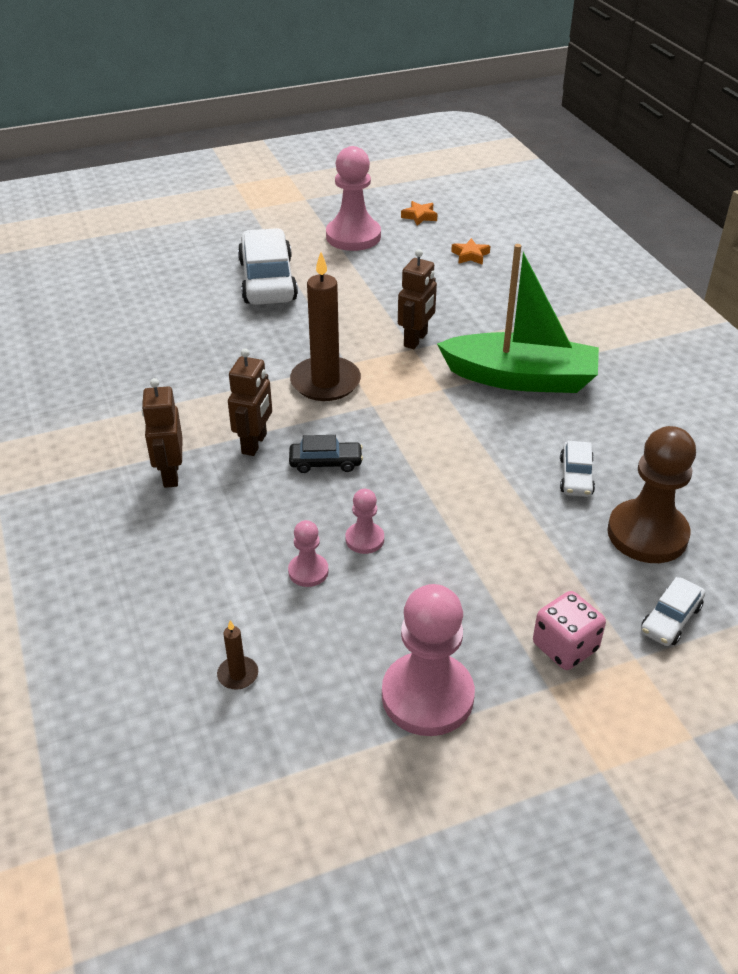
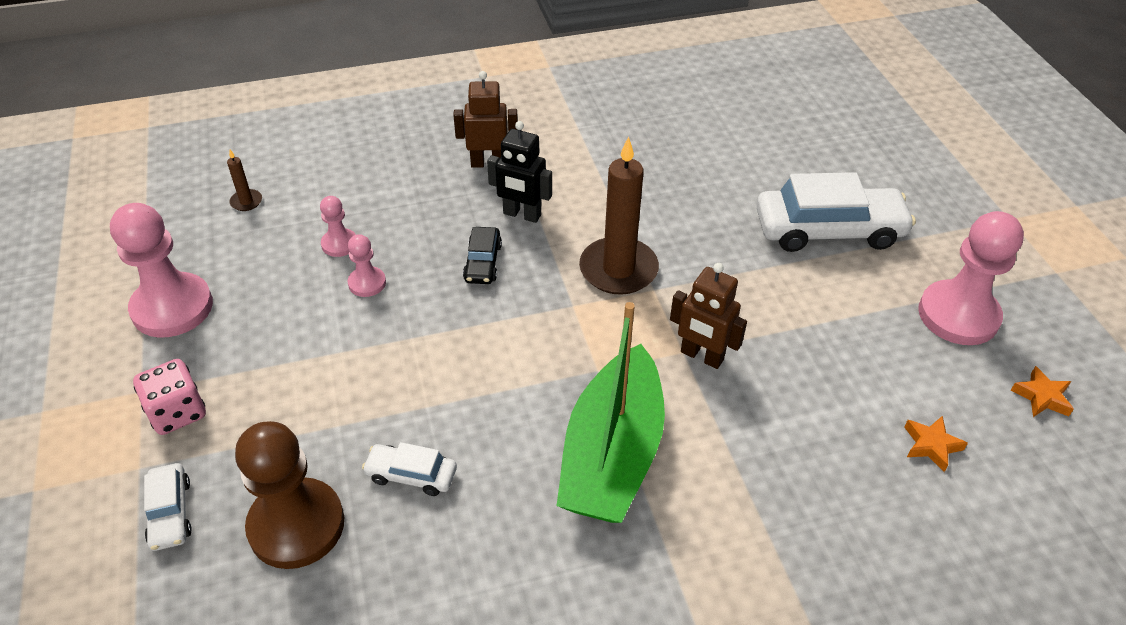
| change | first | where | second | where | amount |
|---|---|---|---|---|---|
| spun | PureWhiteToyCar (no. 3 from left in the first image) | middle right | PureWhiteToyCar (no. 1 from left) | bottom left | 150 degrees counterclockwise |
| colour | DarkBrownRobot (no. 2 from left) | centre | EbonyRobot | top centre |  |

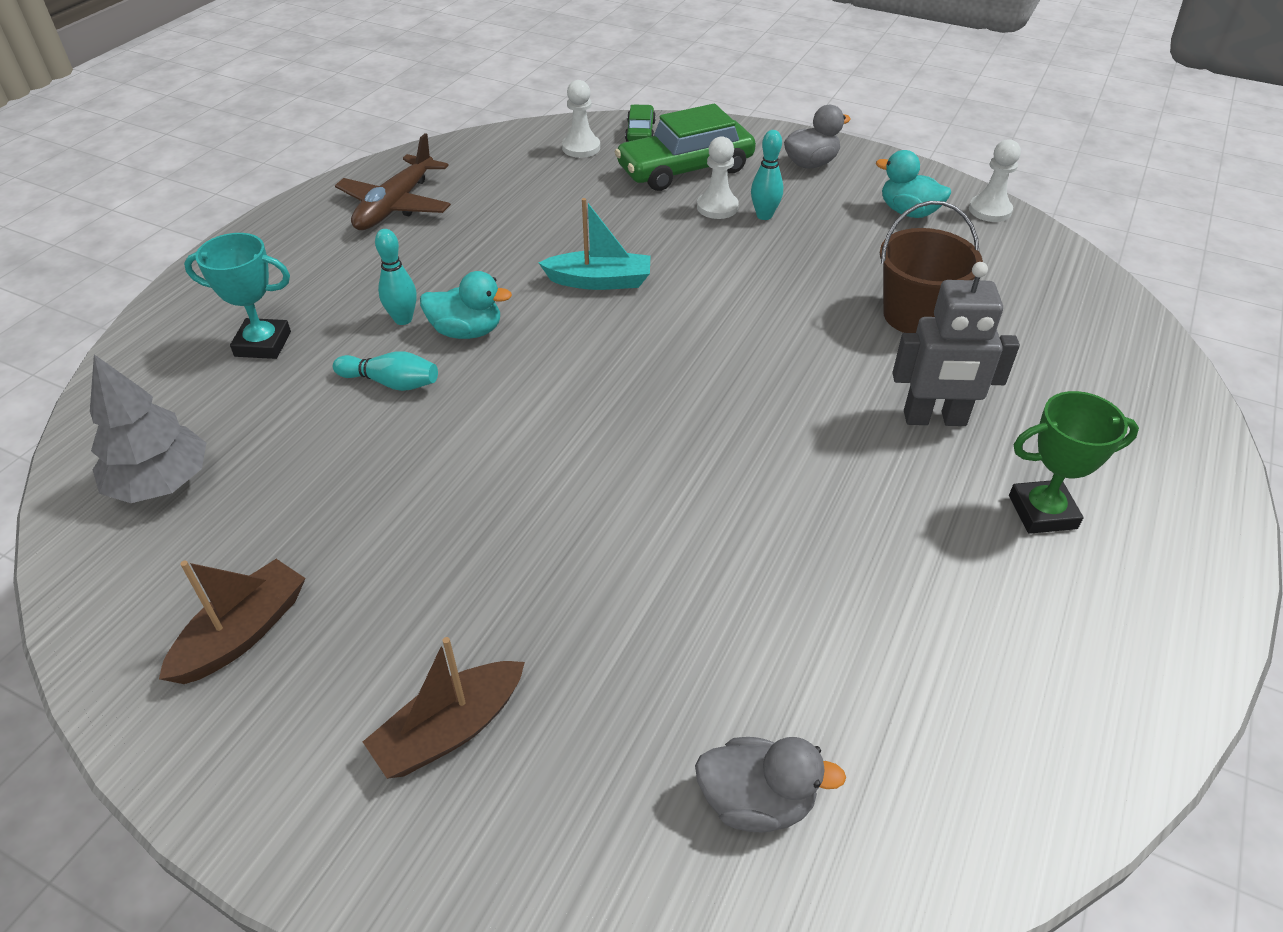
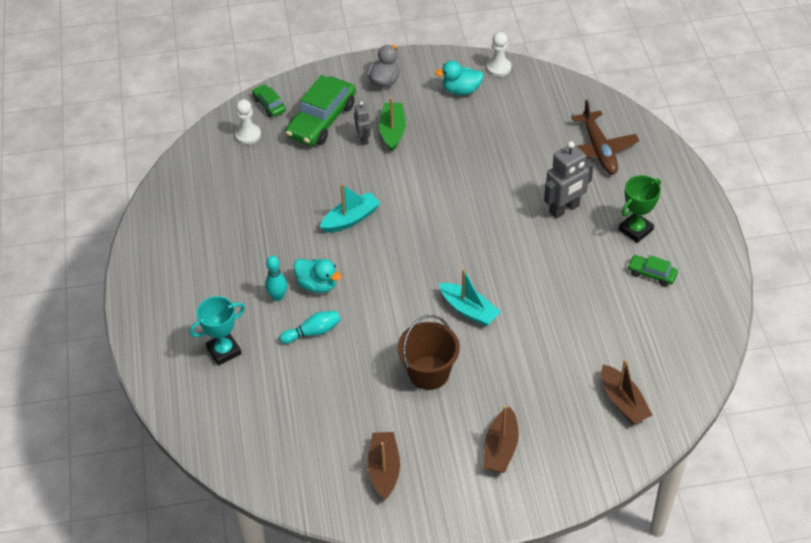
| change | first | where | second | where | amount |
|---|---|---|---|---|---|
| spun | TealToyDuck (no. 1 from left) | top centre |  | centre | 60 degrees clockwise |
| exchanged | PureWhiteGamePawn (no. 2 from left) | top centre | GreyRobot (no. 1 from left) | top centre |  |
| exchanged | TealTenpin (no. 3 from left) | top centre | LeafGreenSailboat | top centre |  |
| relocated | DarkBrownSandBucket | top right |  | centre |  |
| appeared |  |  | TealSailboat (no. 2 from left) | centre |  |
| relocated | DarkBrownPlane | top left |  | top right |  |
| exchanged | GreyToyDuck (no. 1 from left) | bottom centre | DarkBrownSailboat (no. 3 from left) | bottom right |  |
| appeared |  |  | LeafGreenToyCar (no. 3 from left) | middle right |  |
| missing | GreyToyTree | middle left |  |  |  |

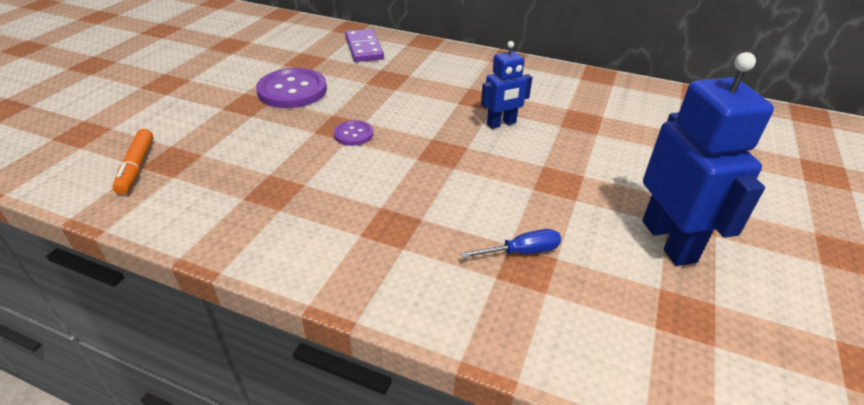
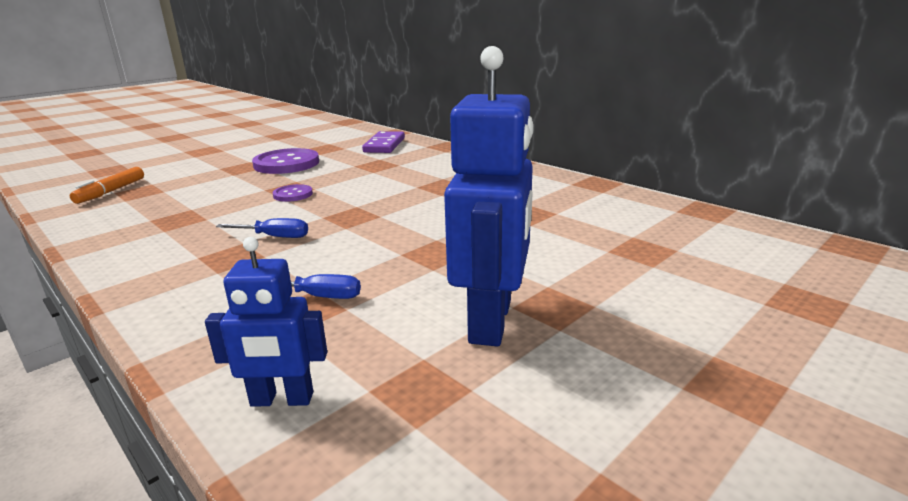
| change | first | where | second | where | amount |
|---|---|---|---|---|---|
| relocated | BlueRobot (no. 1 from left) | top centre |  | middle left |  |
| appeared |  |  | BlueScrewdriver (no. 1 from left) | middle left |  |

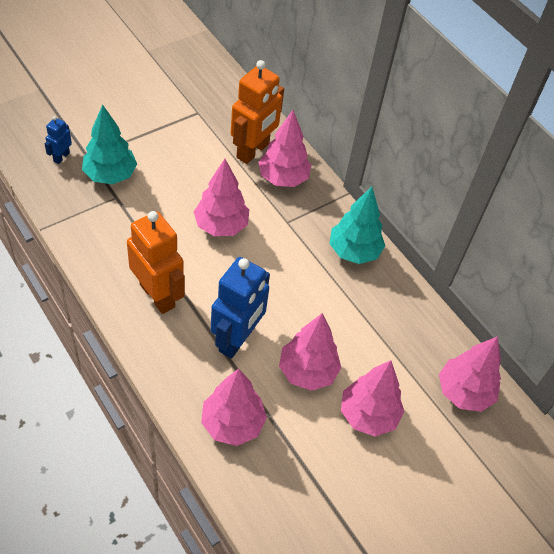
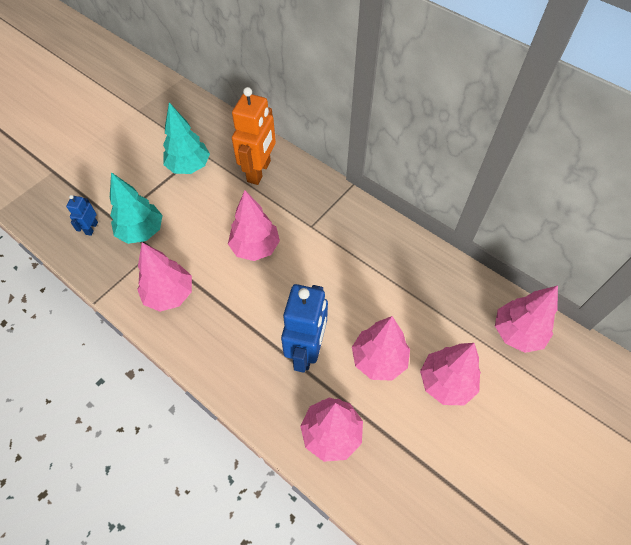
| change | first | where | second | where | amount |
|---|---|---|---|---|---|
| relocated | RosePinkToyTree (no. 3 from left in the first image) | top centre | RosePinkToyTree (no. 1 from left) | middle left |  |
| relocated | TealToyTree (no. 2 from left) | centre |  | top left |  |
| missing | OrangeColouredRobot (no. 1 from left) | middle left |  |  |  |

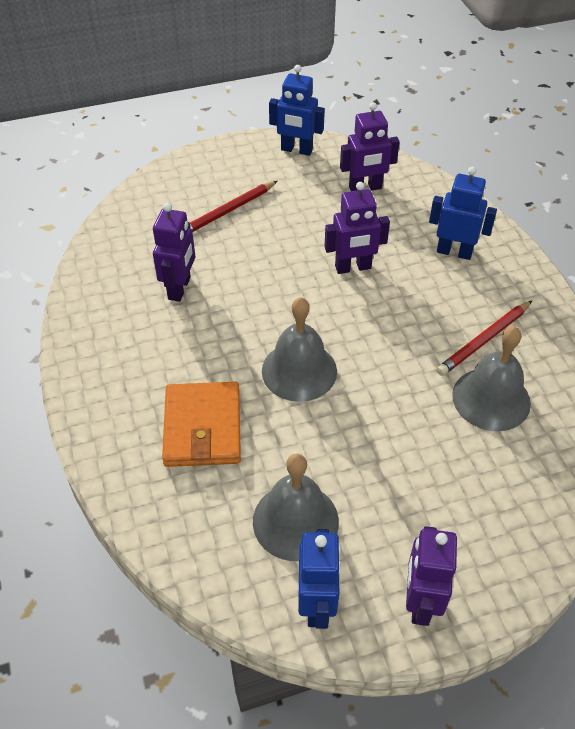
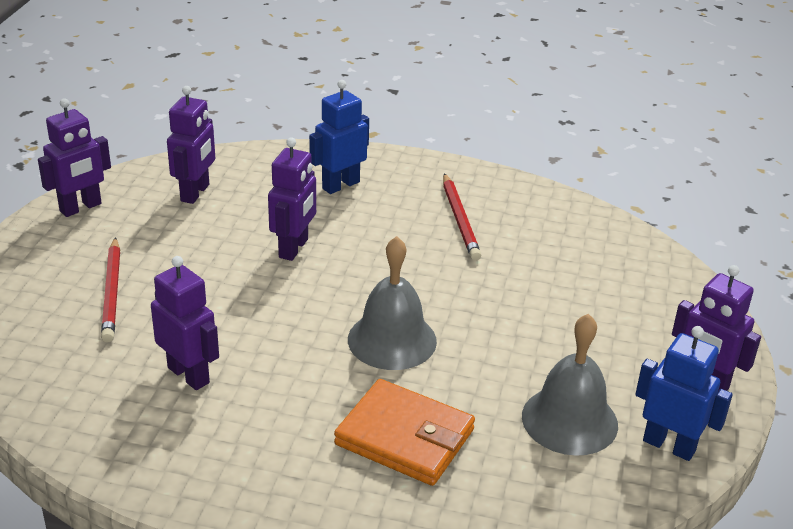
| change | first | where | second | where | amount |
|---|---|---|---|---|---|
| colour | BlueRobot (no. 1 from left) | top centre | VioletRobot (no. 1 from left) | top left |  |
| missing | GreyBell (no. 3 from left) | middle right |  |  |  |

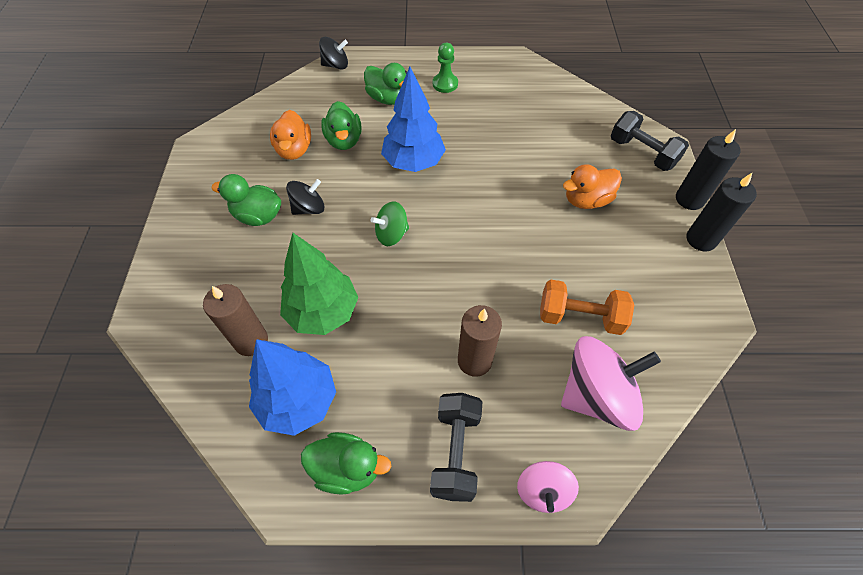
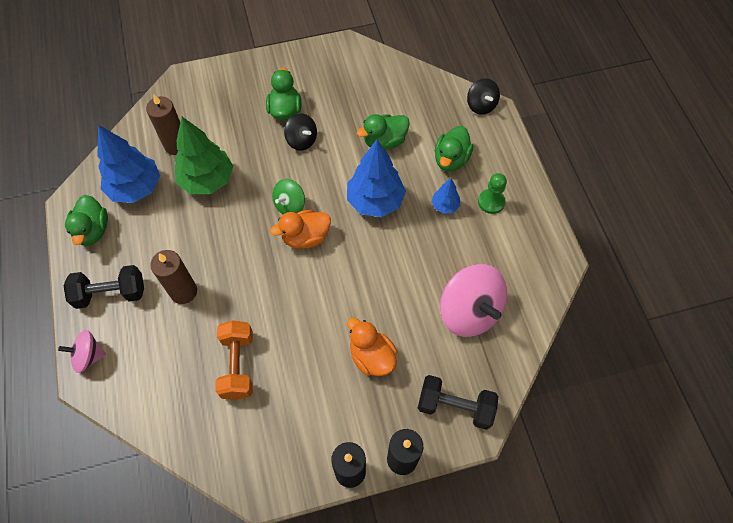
| change | first | where | second | where | amount |
|---|---|---|---|---|---|
| relocated | OrangeColouredToyDuck (no. 1 from left) | top centre |  | centre |  |
| spun | LeafGreenSpinningTop | centre |  | centre | 105 degrees counterclockwise |
| spun | EbonyDumbbell (no. 2 from left) | top right |  | bottom centre | 75 degrees clockwise |
| appeared |  |  | BlueToyTree (no. 3 from left) | centre |  |
| relocated | RosePinkSpinningTop (no. 2 from left) | middle right |  | centre |  |

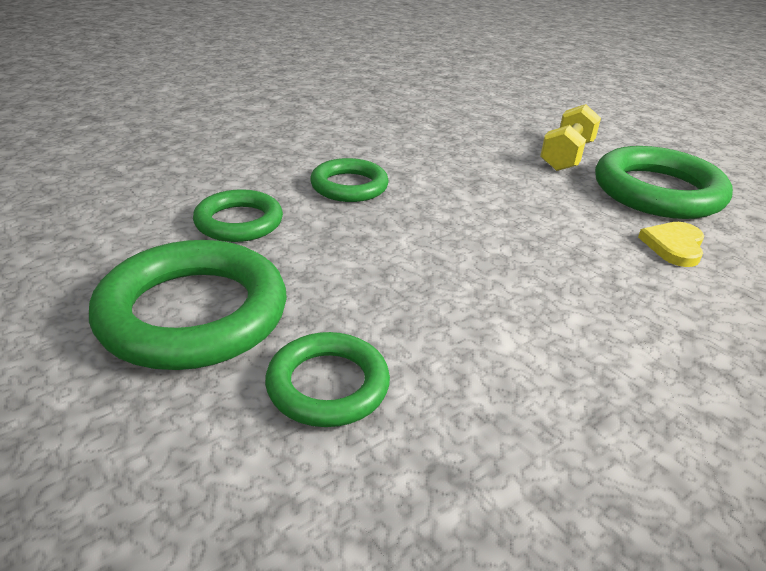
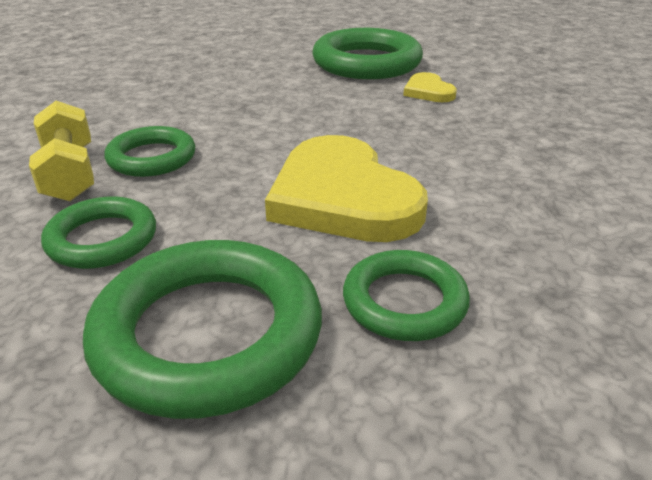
| change | first | where | second | where | amount |
|---|---|---|---|---|---|
| relocated | YellowDumbbell | top right |  | top left |  |
| appeared |  |  | YellowHeart (no. 1 from left) | centre |  |

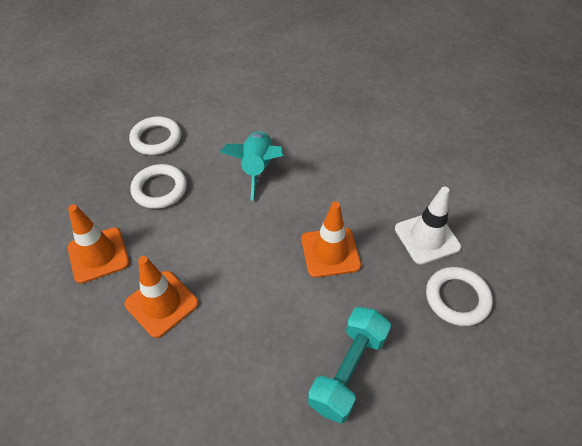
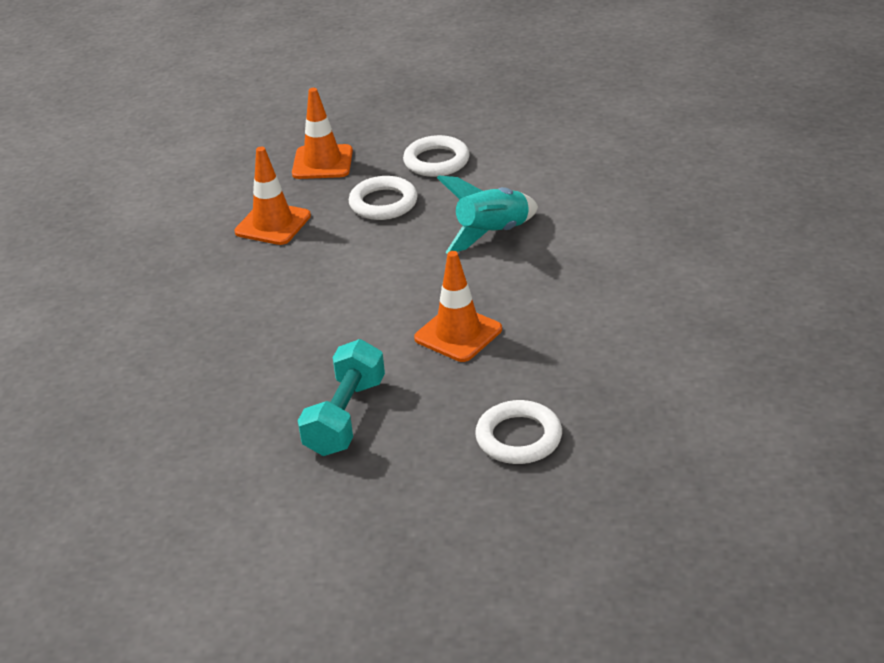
| change | first | where | second | where | amount |
|---|---|---|---|---|---|
| relocated | OrangeColouredTrafficCone (no. 2 from left) | middle left |  | top centre |  |
| spun | TealDumbbell | bottom centre |  | centre | 60 degrees counterclockwise |
| missing | PureWhiteTrafficCone | middle right |  |  |  |

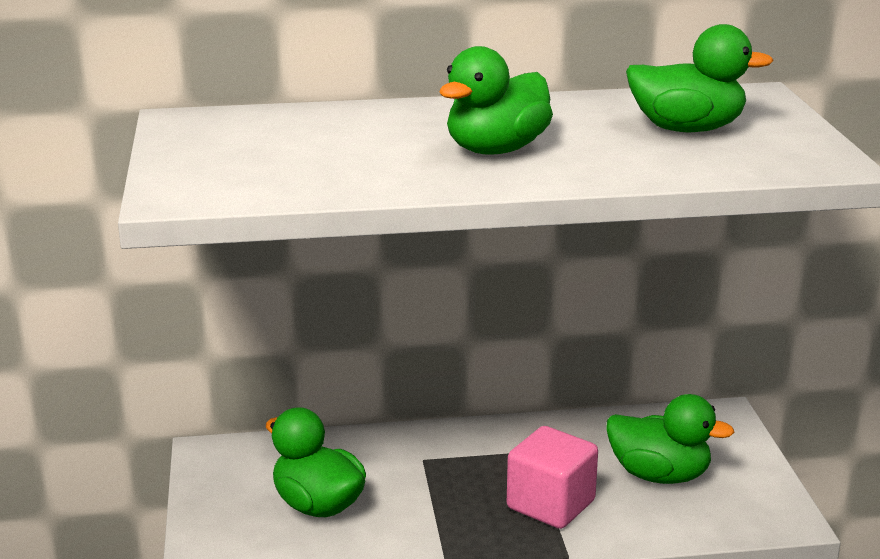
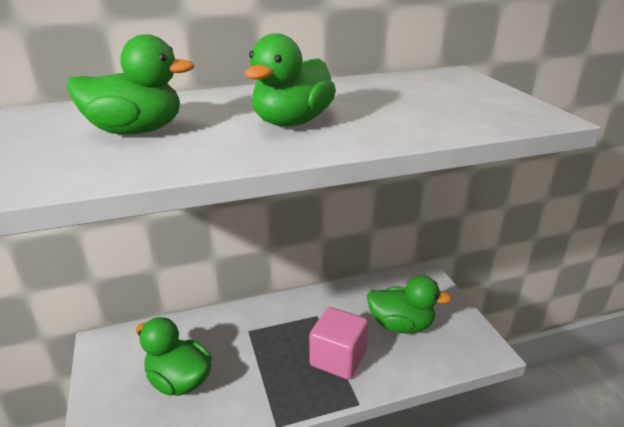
| change | first | where | second | where | amount |
|---|---|---|---|---|---|
| relocated | LeafGreenToyDuck (no. 4 from left in the first image) | top right | LeafGreenToyDuck (no. 1 from left) | top left |  |

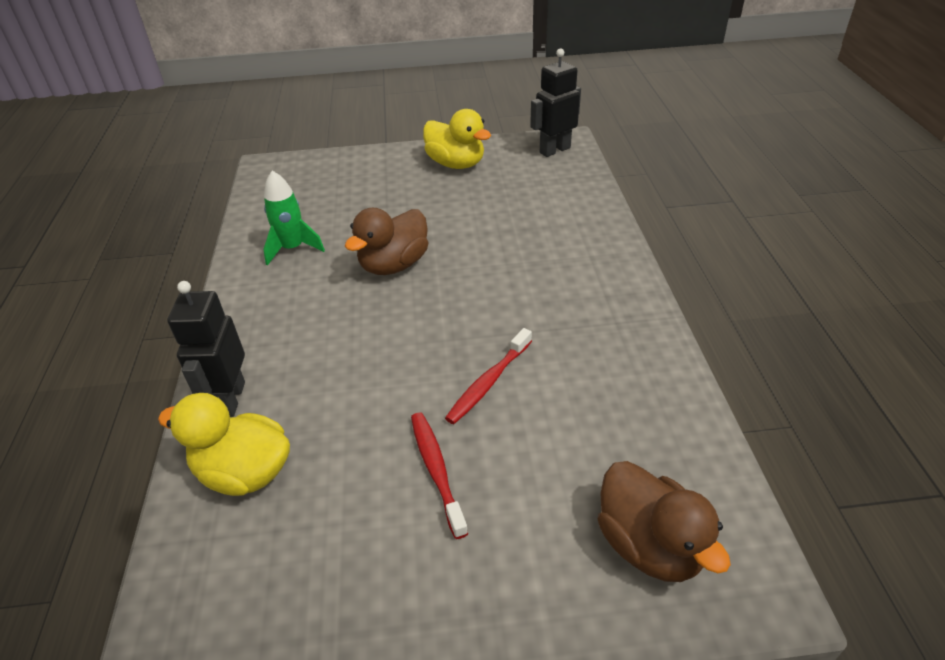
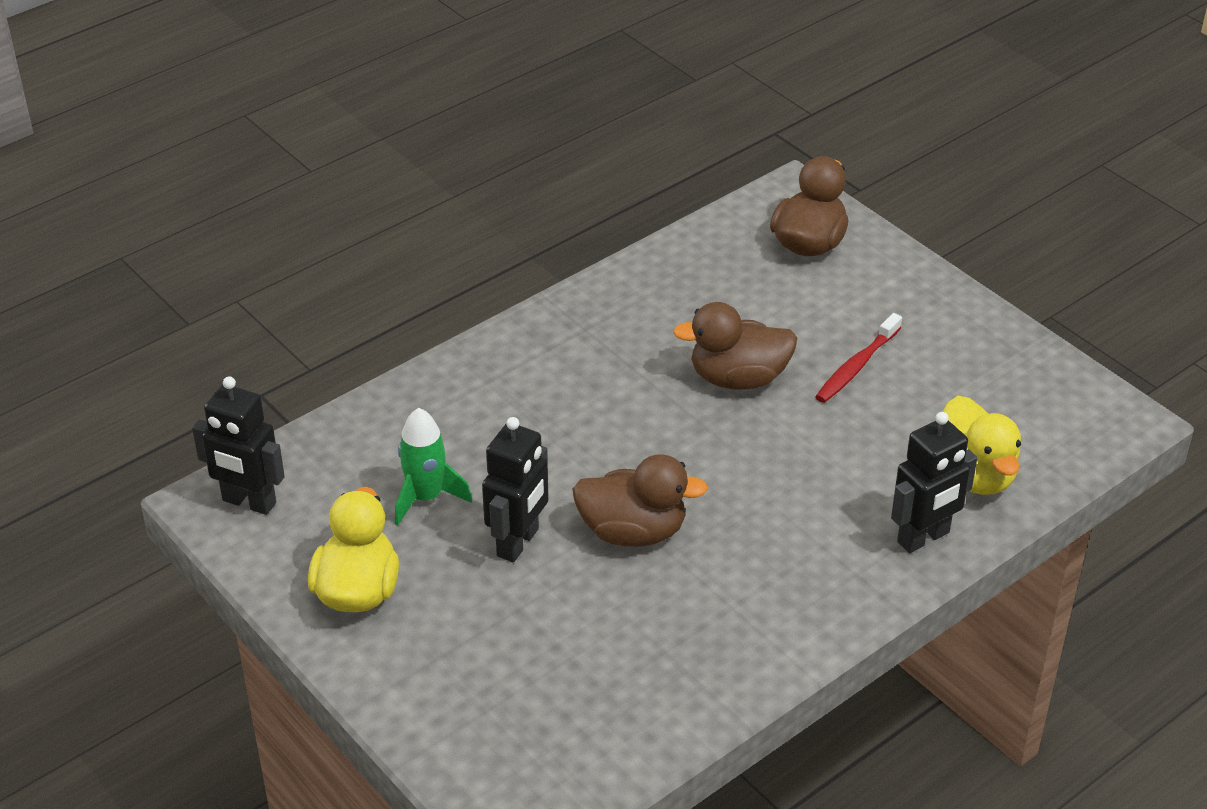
| change | first | where | second | where | amount |
|---|---|---|---|---|---|
| relocated | LeafGreenRocket | top left |  | centre |  |
| appeared |  |  | EbonyRobot (no. 2 from left) | centre |  |
| exchanged | RedDentalBrush (no. 2 from left) | centre | DarkBrownToyDuck (no. 2 from left) | centre |  |

